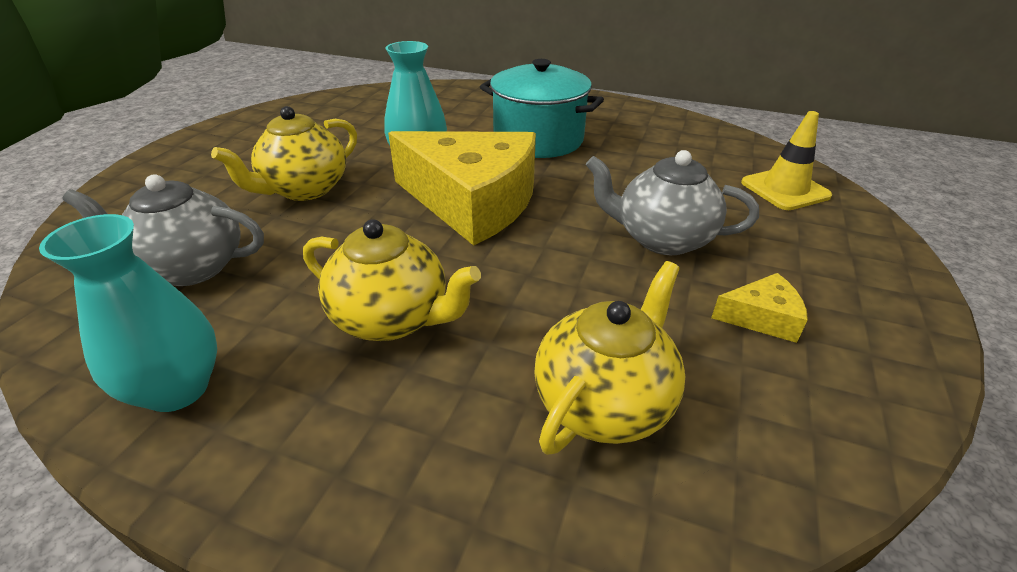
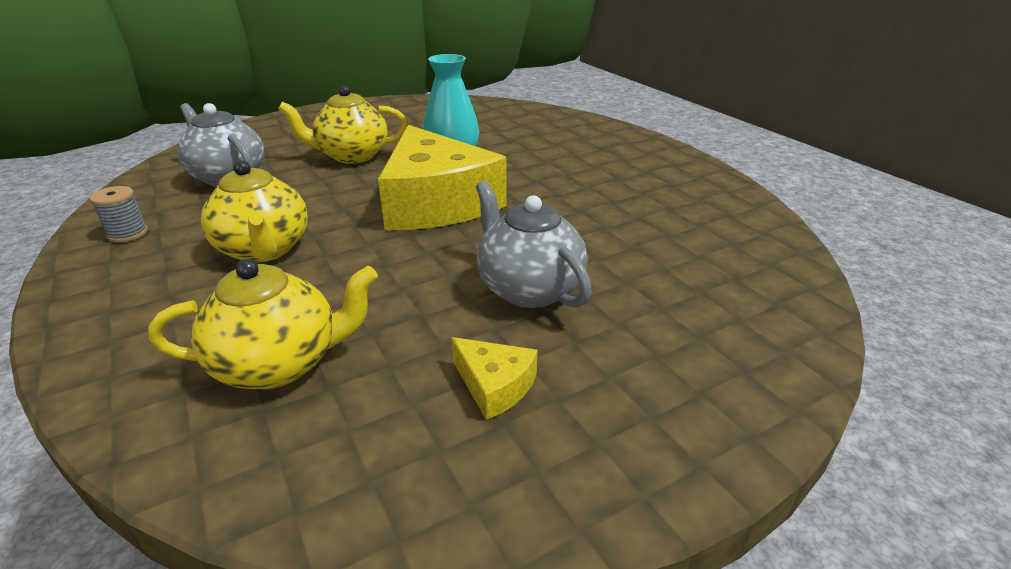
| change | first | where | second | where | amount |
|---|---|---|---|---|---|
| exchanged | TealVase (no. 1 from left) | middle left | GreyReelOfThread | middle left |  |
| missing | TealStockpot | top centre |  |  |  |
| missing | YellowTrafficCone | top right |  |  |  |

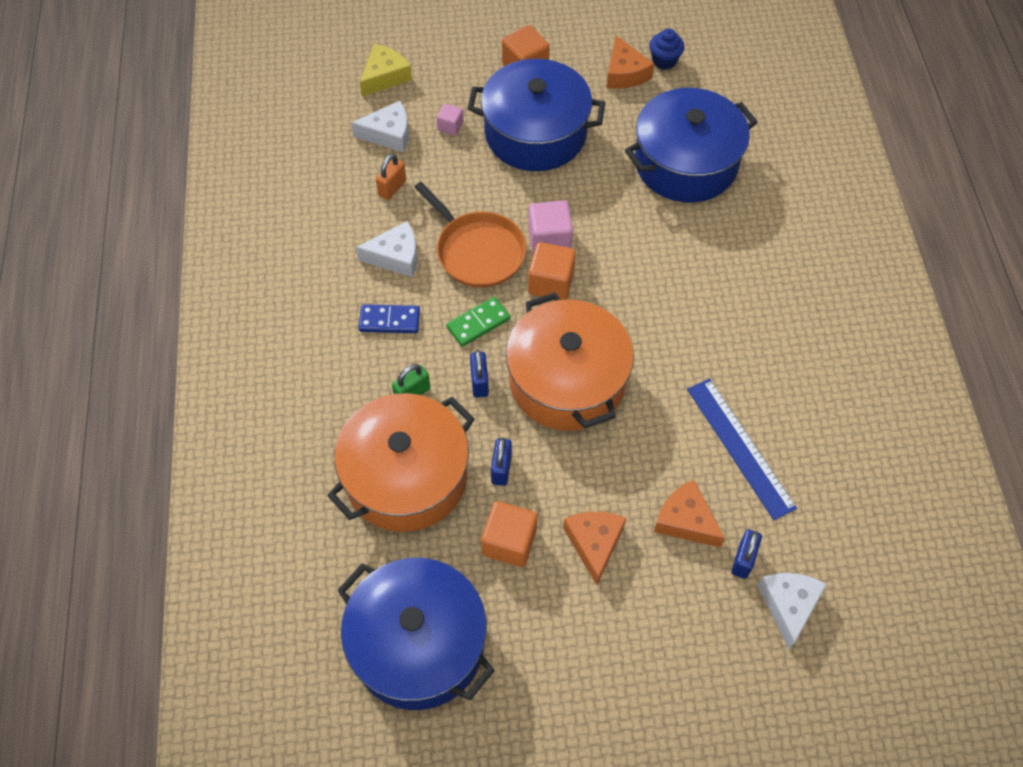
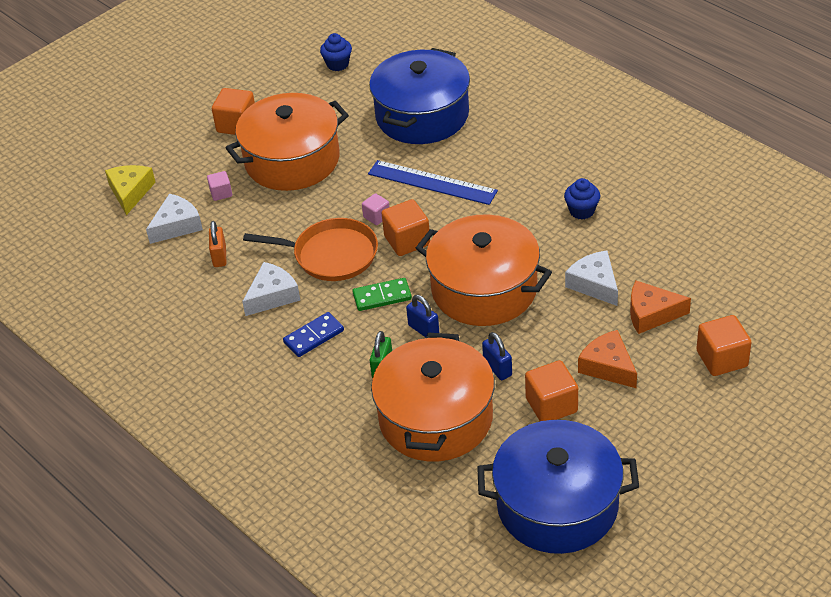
| change | first | where | second | where | amount |
|---|---|---|---|---|---|
| colour | BlueStockpot (no. 2 from left) | top centre | OrangeColouredStockpot (no. 1 from left) | top centre |  |
| spun | LeafGreenDomino | centre |  | centre | 60 degrees clockwise |
| size | RosePinkSolidCube (no. 2 from left) | top centre |  | centre | x0.57 |
| relocated | BlueStraightedge | middle right |  | top centre |  |
| appeared |  |  | BlueCupcake (no. 2 from left) | middle right |  |
| relocated | PureWhitePieceOfCheese (no. 3 from left) | bottom right |  | middle right |  |
| appeared |  |  | OrangeColouredSolidCube (no. 4 from left) | middle right |  |
| missing | OrangeColouredPieceOfCheese (no. 2 from left) | top centre |  |  |  |
| missing | BlueSmallLock (no. 3 from left) | bottom right |  |  |  |

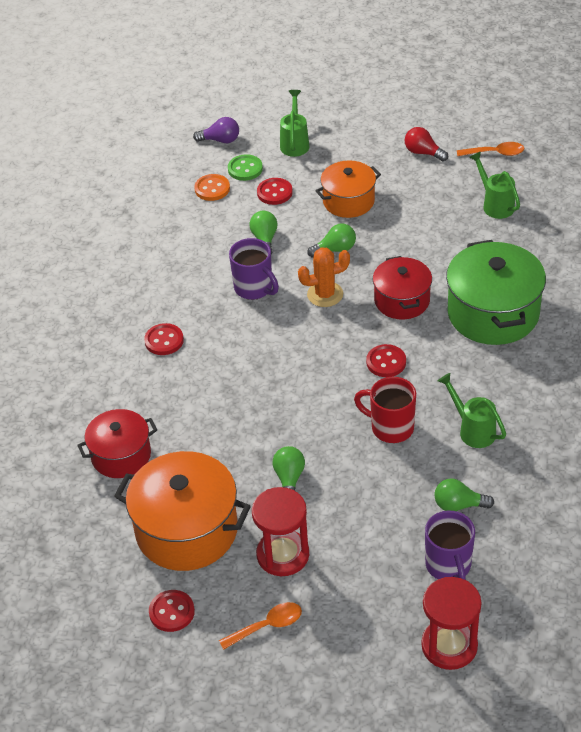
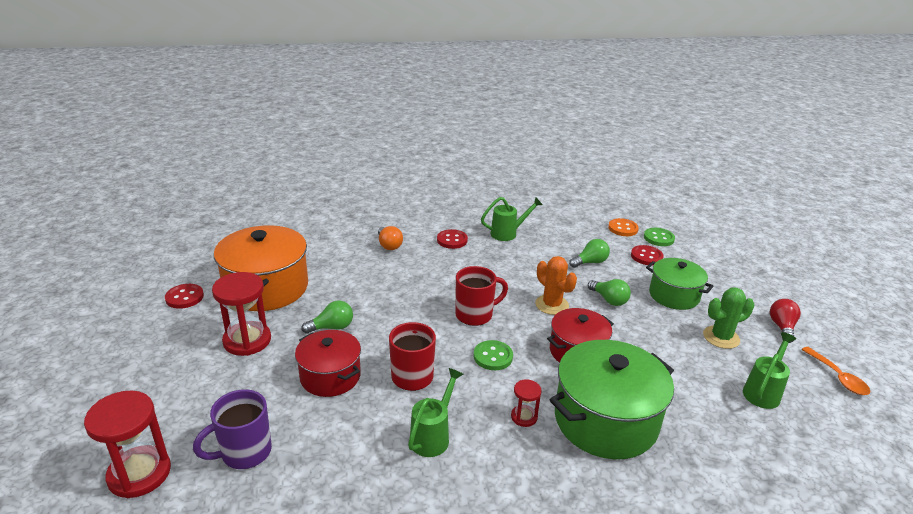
| change | first | where | second | where | amount |
|---|---|---|---|---|---|
| relocated | RedStockpot (no. 1 from left) | middle left |  | bottom centre |  |
| appeared |  |  | OrangeColouredLightbulb | centre |  |
| appeared |  |  | RedTeaMug (no. 2 from left) | centre |  |
| colour | RedShirtButton (no. 4 from left) | centre | LeafGreenShirtButton (no. 1 from left) | bottom centre |  |
| relocated | LeafGreenWateringPot (no. 1 from left in the first image) | top centre | LeafGreenWateringPot (no. 2 from left) | centre |  |
| appeared |  |  | RedSandTimer (no. 3 from left) | bottom centre |  |
| colour | OrangeColouredStockpot (no. 2 from left) | top centre | LeafGreenStockpot (no. 2 from left) | middle right |  |
| appeared |  |  | LeafGreenPricklyPlant | middle right |  |
| missing | VioletLightbulb | top centre |  |  |  |
| missing | OrangeColouredTeaspoon (no. 1 from left) | bottom centre |  |  |  |
| missing | VioletTeaMug (no. 1 from left) | centre |  |  |  |
| missing | LeafGreenLightbulb (no. 4 from left) | bottom right |  |  |  |

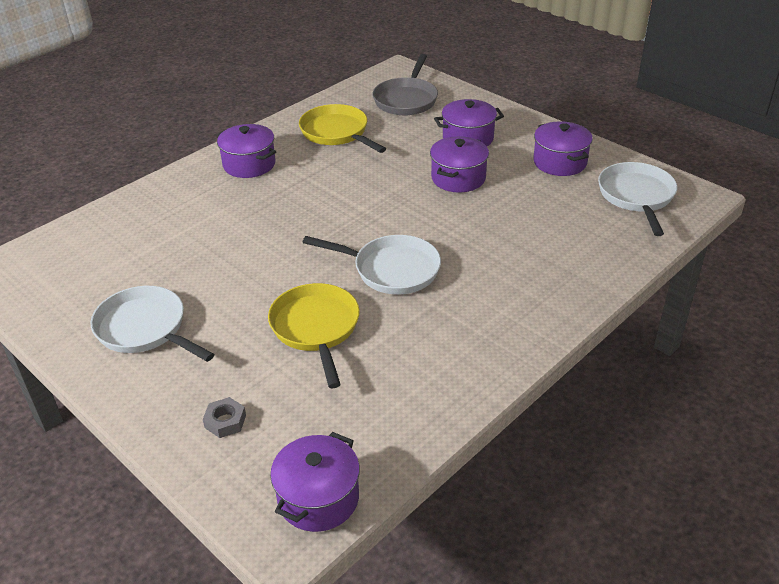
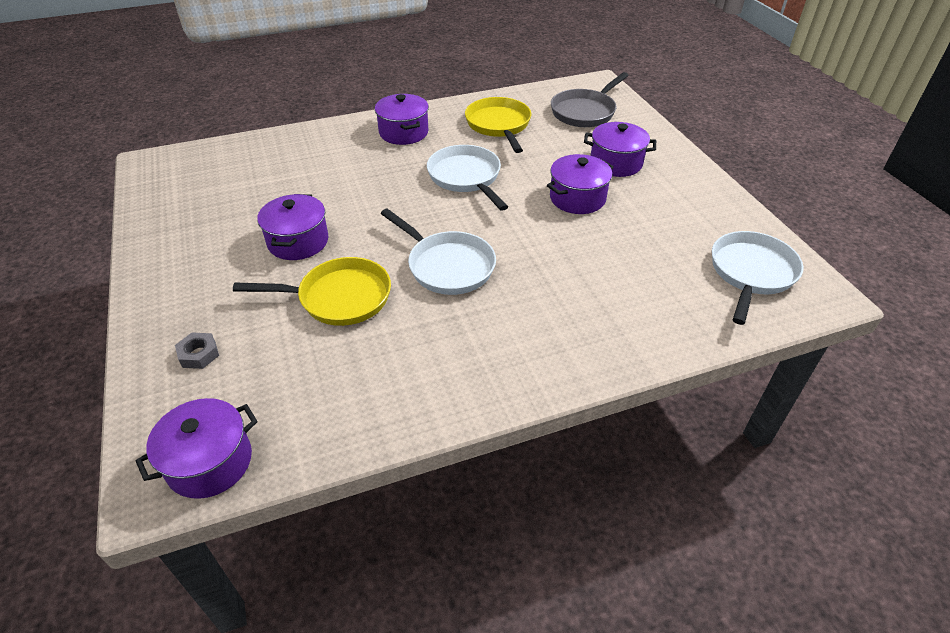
| change | first | where | second | where | amount |
|---|---|---|---|---|---|
| spun | YellowSkillet (no. 1 from left) | centre |  | middle left | 75 degrees clockwise |
| relocated | VioletStockpot (no. 5 from left in the first image) | top right | VioletStockpot (no. 2 from left) | middle left |  |
| relocated | PureWhiteSkillet (no. 1 from left in the first image) | middle left | PureWhiteSkillet (no. 2 from left) | top centre |  |

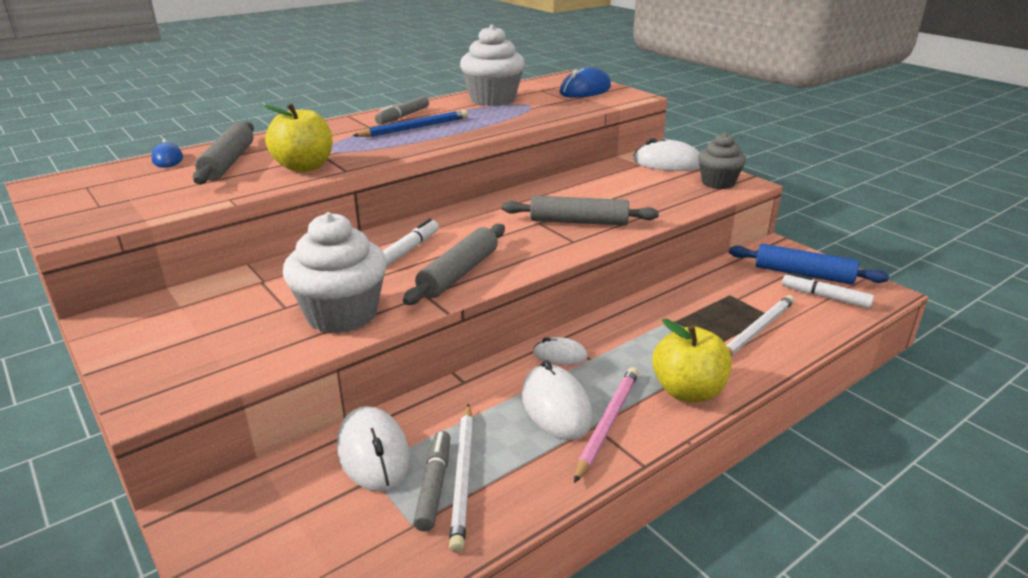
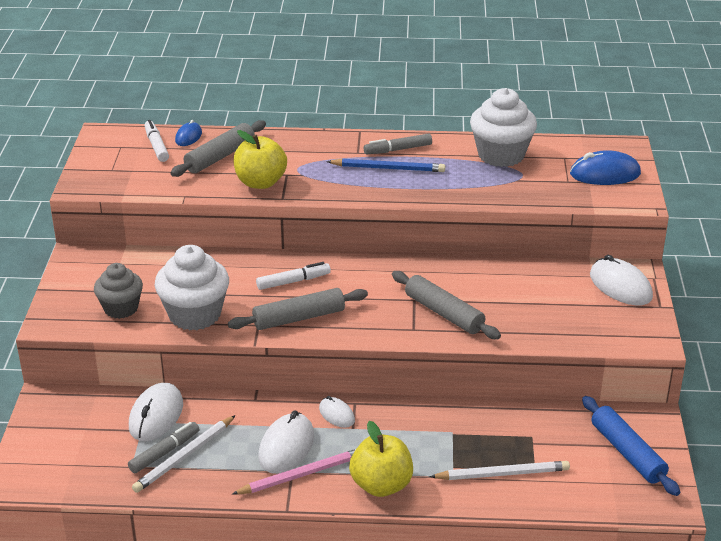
| change | first | where | second | where | amount |
|---|---|---|---|---|---|
| relocated | GreyCupcake | top right |  | middle left |  |
| relocated | PureWhiteFeltPen (no. 2 from left in the first image) | middle right | PureWhiteFeltPen (no. 1 from left) | top left |  |

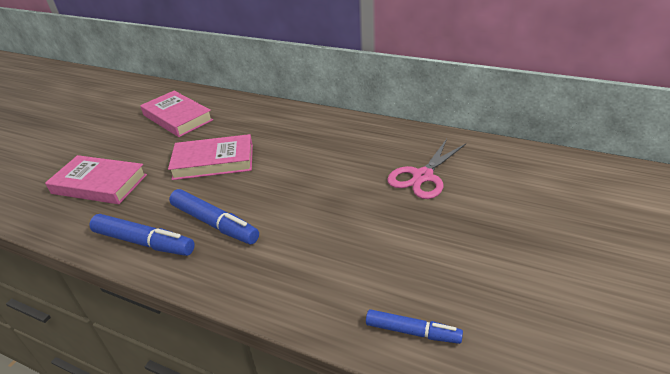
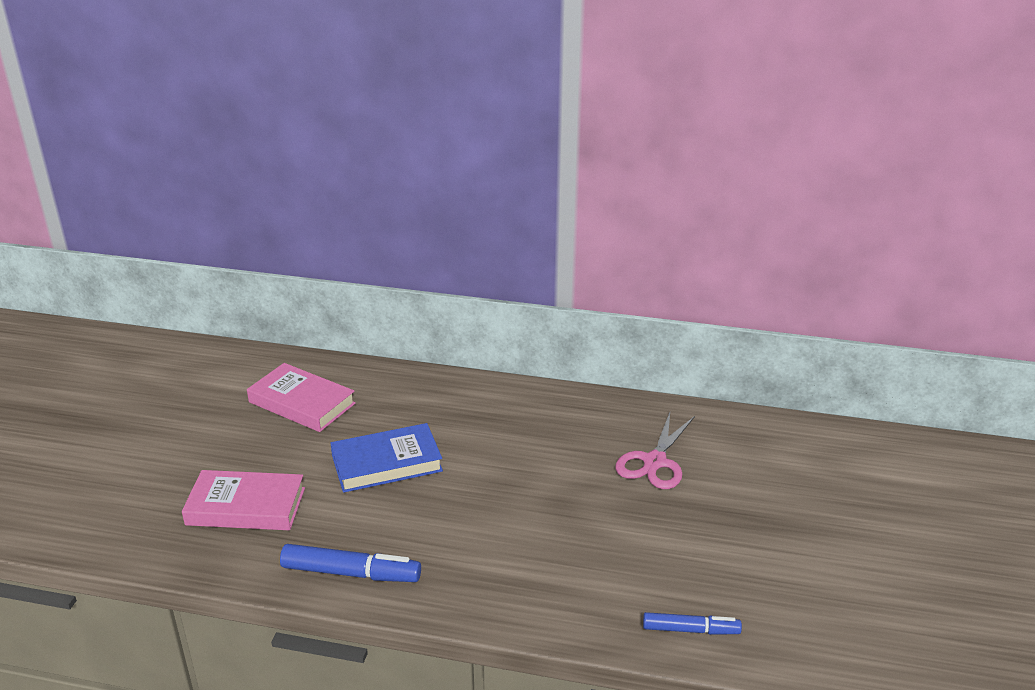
| change | first | where | second | where | amount |
|---|---|---|---|---|---|
| colour | RosePinkHardcover (no. 3 from left) | middle left | BlueHardcover | centre |  |
| missing | BlueFeltPen (no. 2 from left) | middle left |  |  |  |

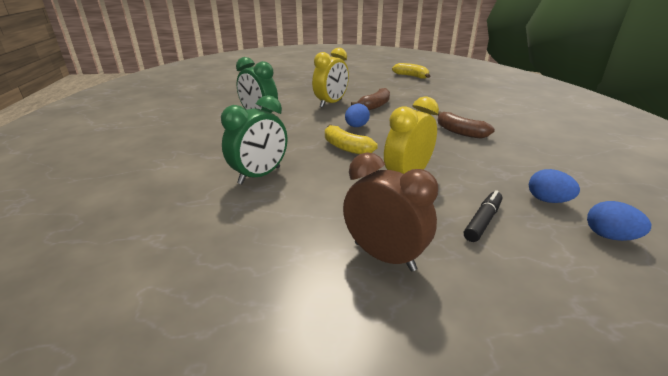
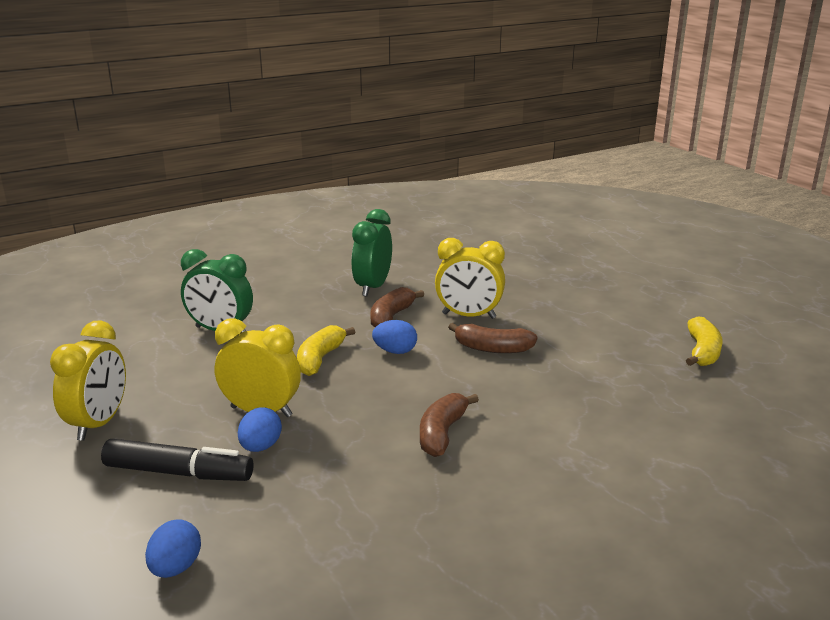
| change | first | where | second | where | amount |
|---|---|---|---|---|---|
| colour | DarkBrownBedsideClock | centre | YellowBedsideClock (no. 1 from left) | middle left |  |
| size | EbonyFeltPen | middle right |  | bottom left | x1.54 |
| relocated | BlueToyEgg (no. 2 from left) | middle right |  | bottom left |  |
| appeared |  |  | DarkBrownBanana (no. 1 from left) | centre |  |

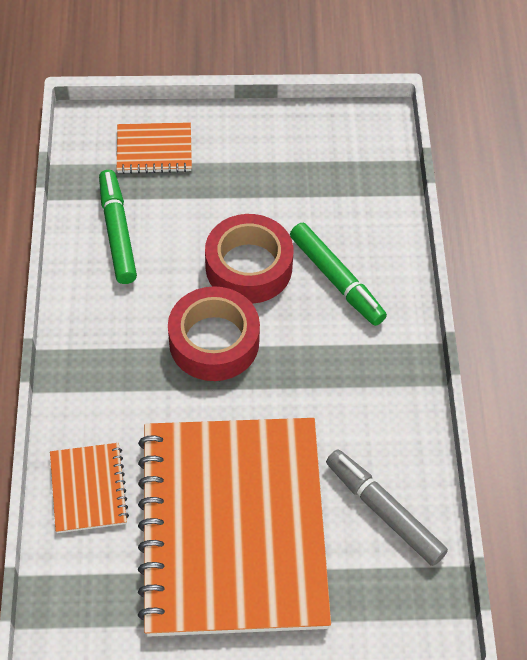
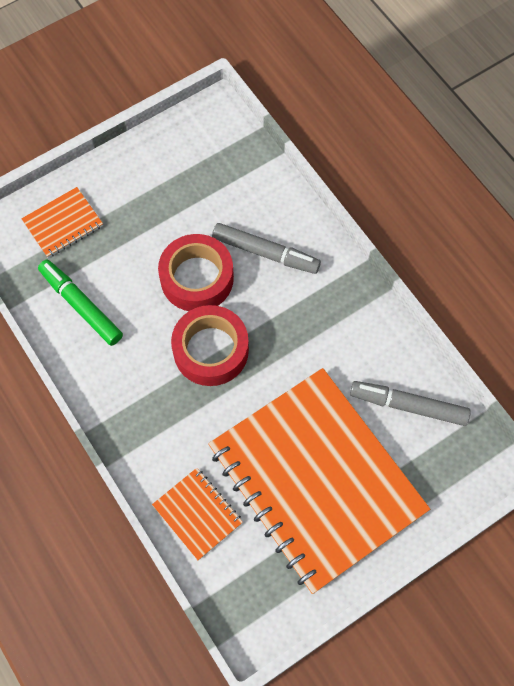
| change | first | where | second | where | amount |
|---|---|---|---|---|---|
| colour | LeafGreenFeltPen (no. 2 from left) | centre | GreyFeltPen (no. 1 from left) | centre |  |

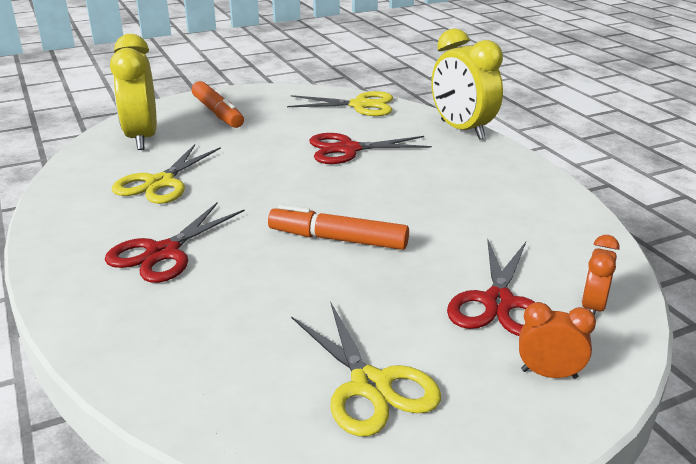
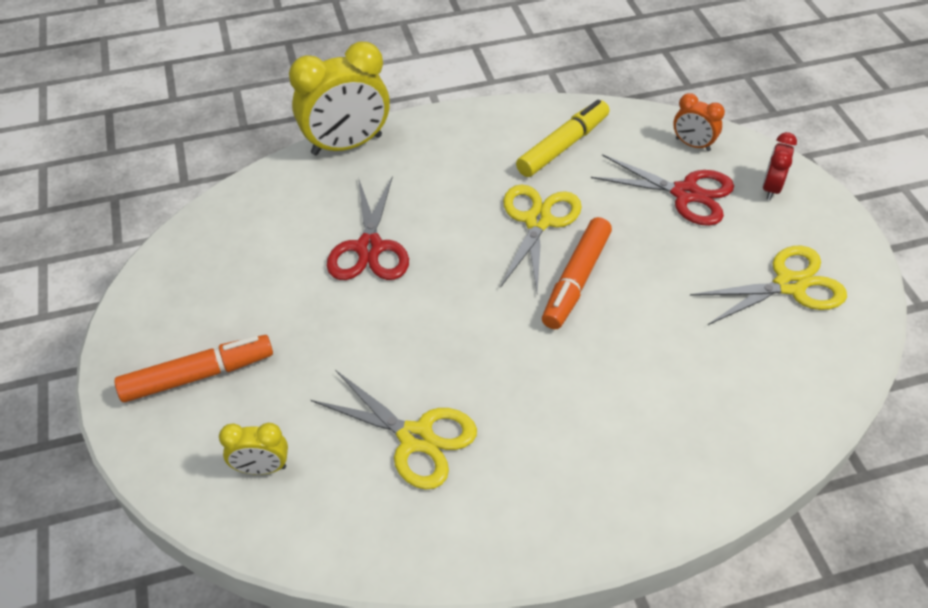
| change | first | where | second | where | amount |
|---|---|---|---|---|---|
| size | YellowBedsideClock (no. 1 from left) | top left |  | bottom left | x0.50 |
| relocated | YellowShears (no. 2 from left) | top centre |  | centre |  |
| appeared |  |  | YellowFeltPen | top centre |  |
| colour | OrangeColouredBedsideClock (no. 1 from left) | bottom right | RedBedsideClock | top right |  |
| missing | RedShears (no. 1 from left) | middle left |  |  |  |

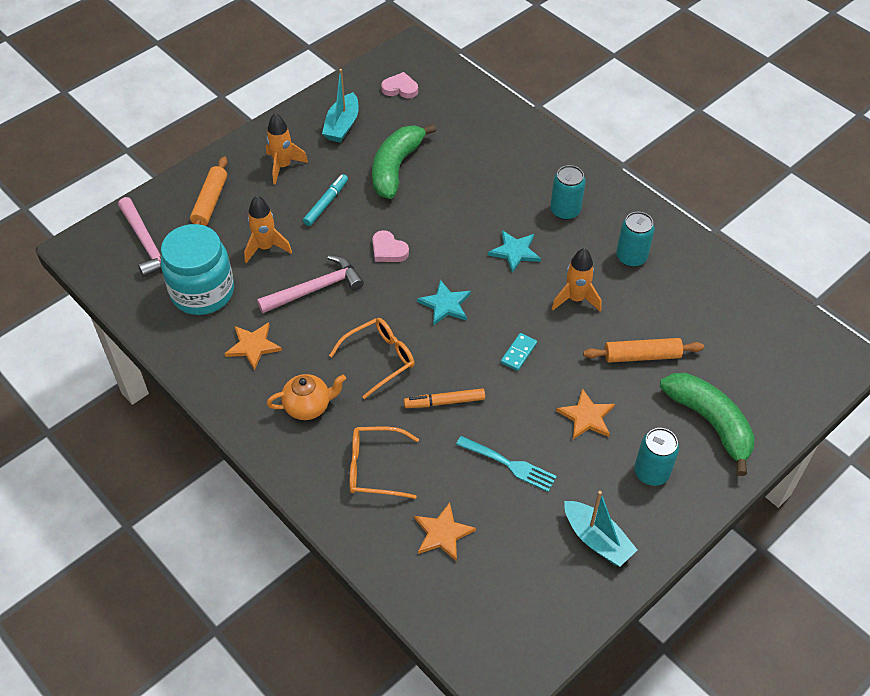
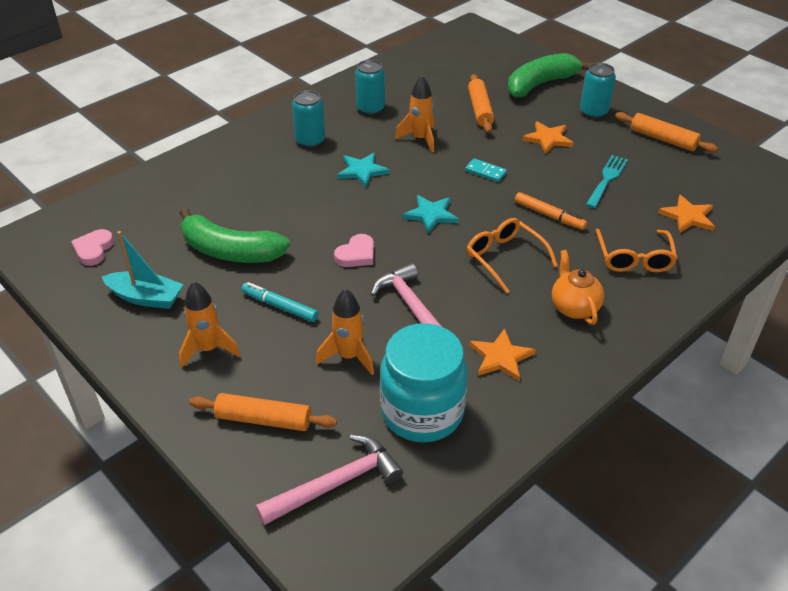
| change | first | where | second | where | amount |
|---|---|---|---|---|---|
| spun | OrangeColouredFeltPen | centre |  | middle right | 45 degrees counterclockwise |
| exchanged | TealSailboat (no. 2 from left) | bottom right | OrangeColouredDoughRoller (no. 3 from left) | top right |  |

